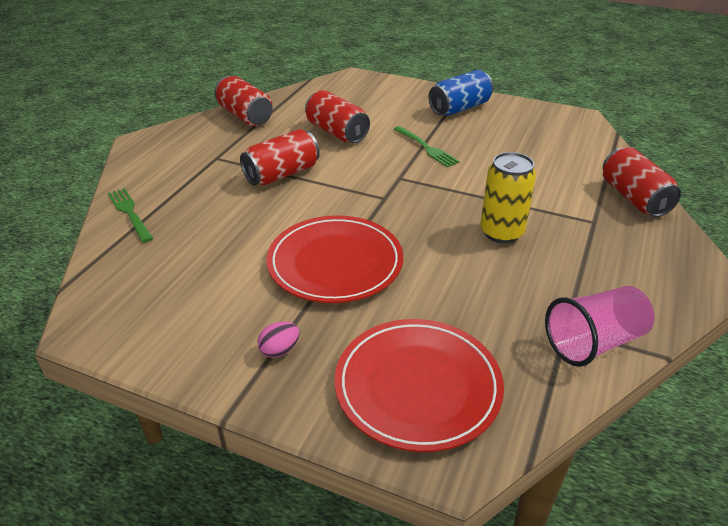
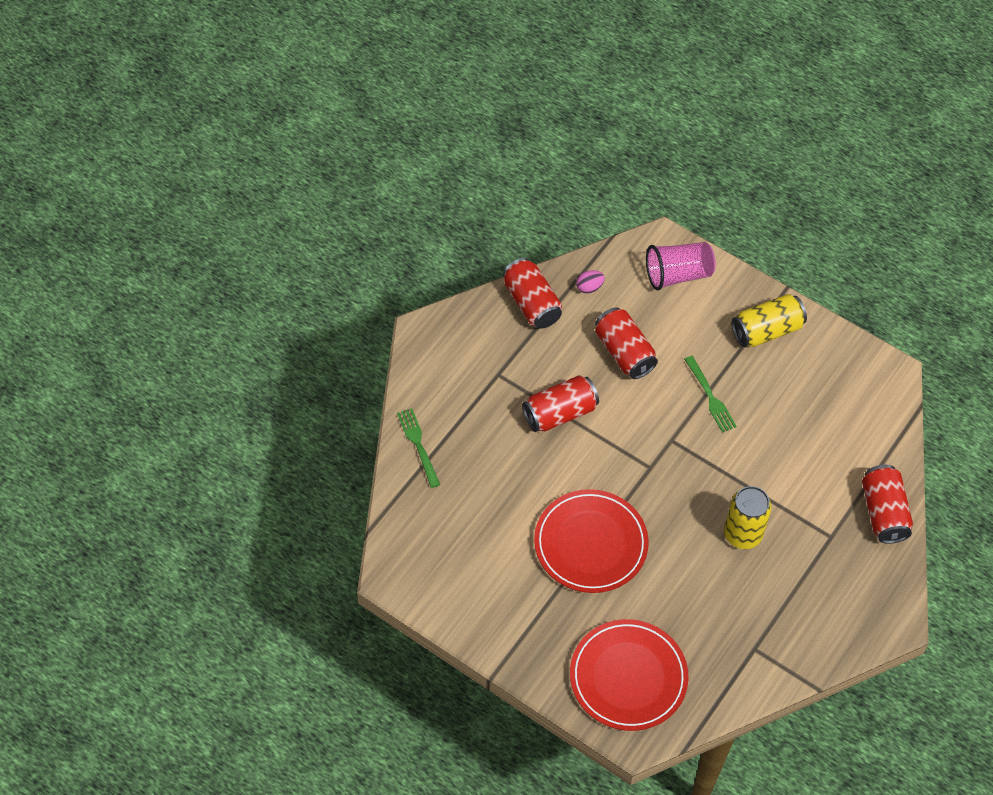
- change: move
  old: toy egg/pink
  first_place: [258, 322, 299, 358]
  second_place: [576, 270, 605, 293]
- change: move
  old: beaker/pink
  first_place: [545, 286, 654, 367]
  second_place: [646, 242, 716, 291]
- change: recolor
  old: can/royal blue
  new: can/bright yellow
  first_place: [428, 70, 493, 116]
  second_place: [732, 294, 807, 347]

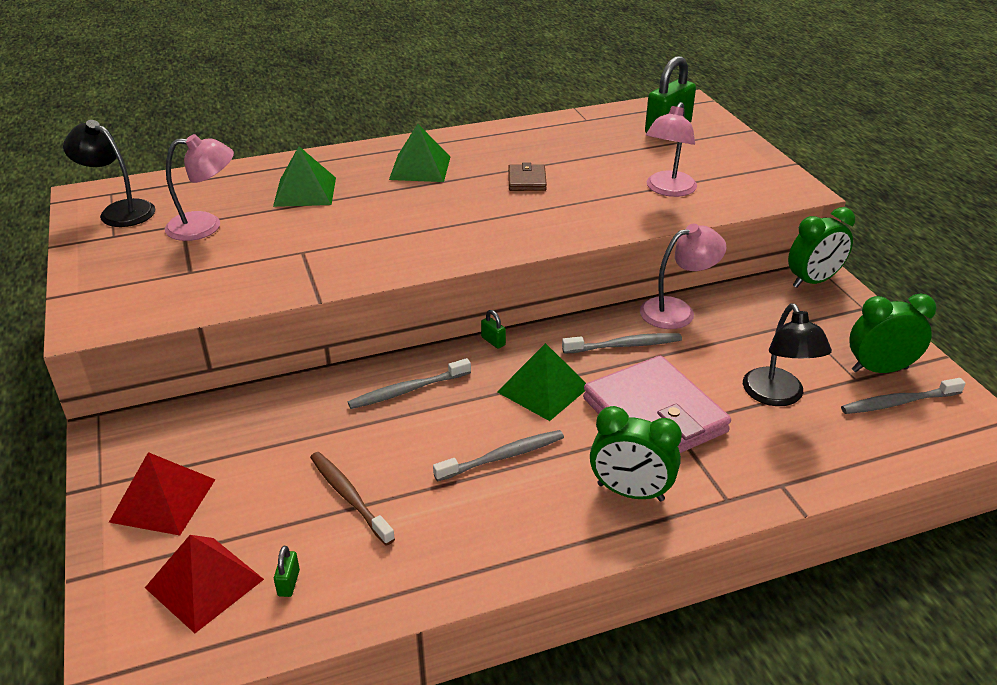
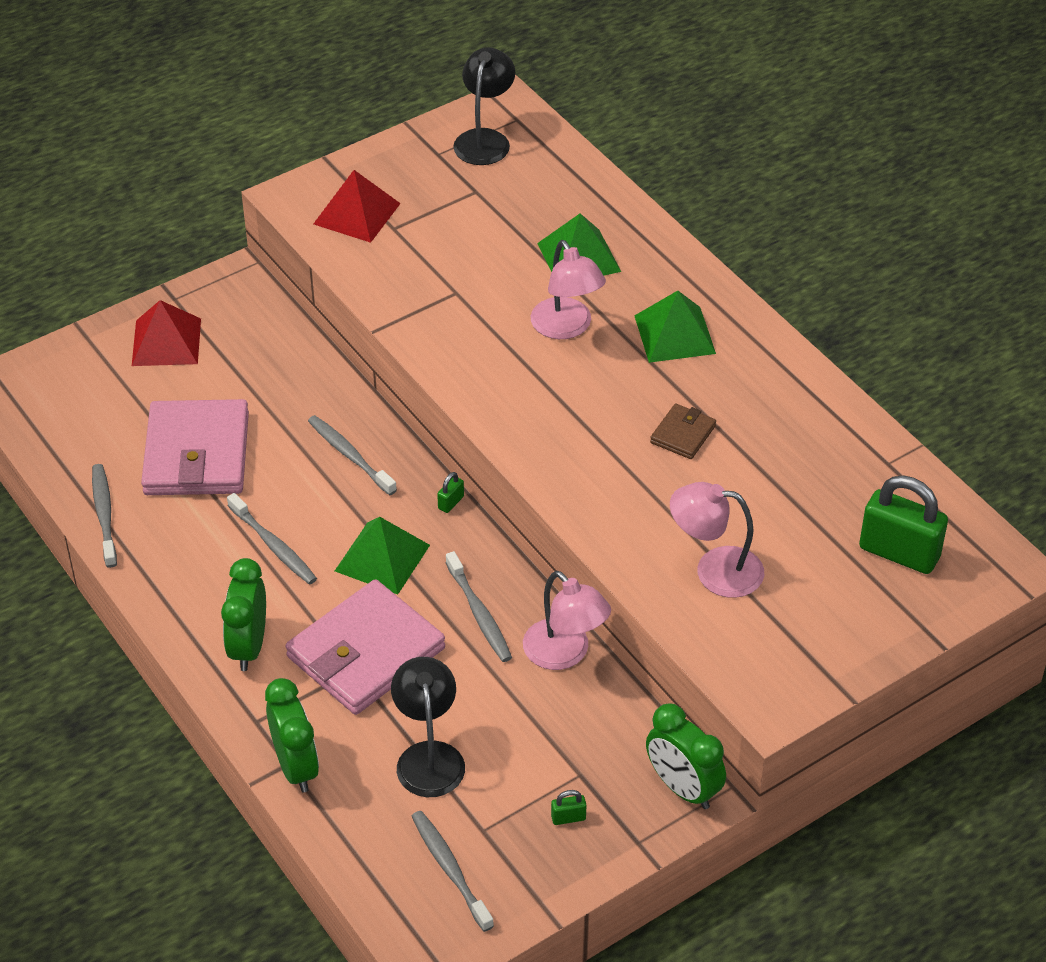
- change: insert
  new: toothbrush/gray
  second_place: [92, 464, 117, 568]
- change: move
  old: solid pyramid/red
  first_place: [145, 535, 264, 633]
  second_place: [313, 170, 401, 243]
- change: move
  old: lamp/pink
  first_place: [165, 134, 234, 241]
  second_place: [531, 240, 606, 339]
- change: move
  old: small lock/emerald
  first_place: [274, 546, 300, 597]
  second_place: [551, 790, 586, 825]
- change: move
  old: alarm clock/emerald
  first_place: [849, 294, 936, 373]
  second_place: [265, 678, 319, 793]
- change: replace
  old: toothbrush/brown
  new: wallet/pink
  first_place: [310, 452, 395, 545]
  second_place: [141, 399, 249, 495]
- change: rotate
  old: wallet/brown
  first_place: [508, 162, 547, 191]
  second_place: [650, 404, 716, 459]
  degrees: -45
- change: rotate
  old: lamp/jet-black
  first_place: [743, 303, 832, 406]
  second_place: [391, 657, 465, 797]
  degrees: 105

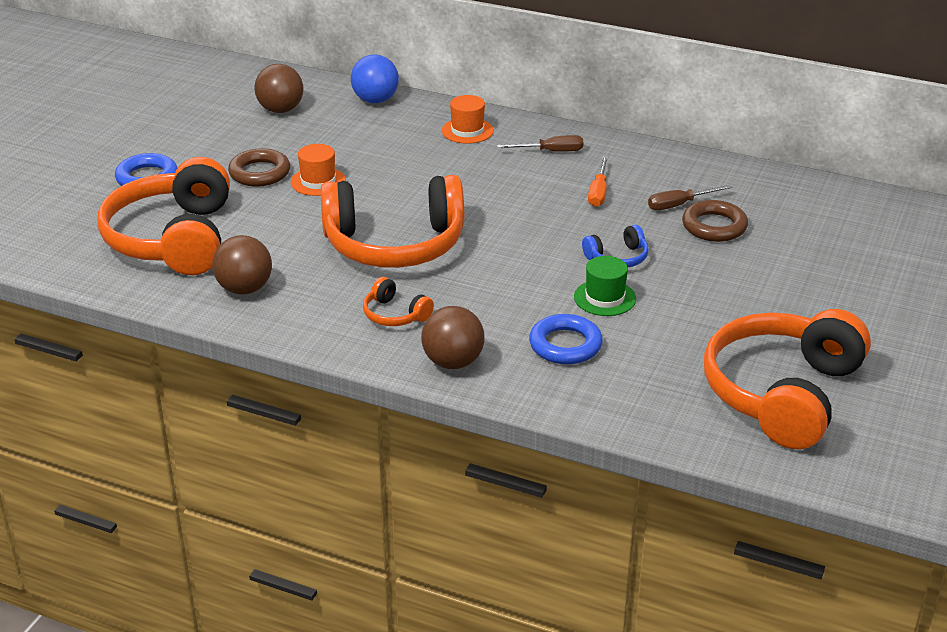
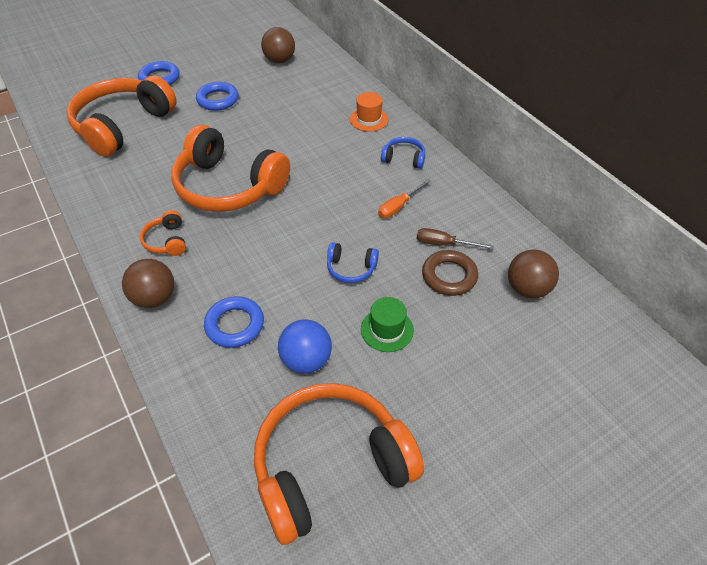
- change: delete
  old: tall hat/orange
  first_place: [291, 144, 346, 196]
- change: move
  old: ball/brown
  first_place: [212, 235, 272, 295]
  second_place: [508, 249, 559, 299]
- change: move
  old: ball/royal blue
  first_place: [351, 55, 399, 103]
  second_place: [278, 319, 332, 374]
- change: move
  old: tall hat/emerald
  first_place: [574, 256, 636, 316]
  second_place: [361, 297, 414, 352]
- change: replace
  old: flat screwdriver/brown
  new: headset/royal blue
  first_place: [497, 135, 583, 152]
  second_place: [381, 137, 425, 169]
- change: recolor
  old: hoop/brown
  new: hoop/royal blue
  first_place: [228, 148, 290, 187]
  second_place: [196, 82, 239, 111]

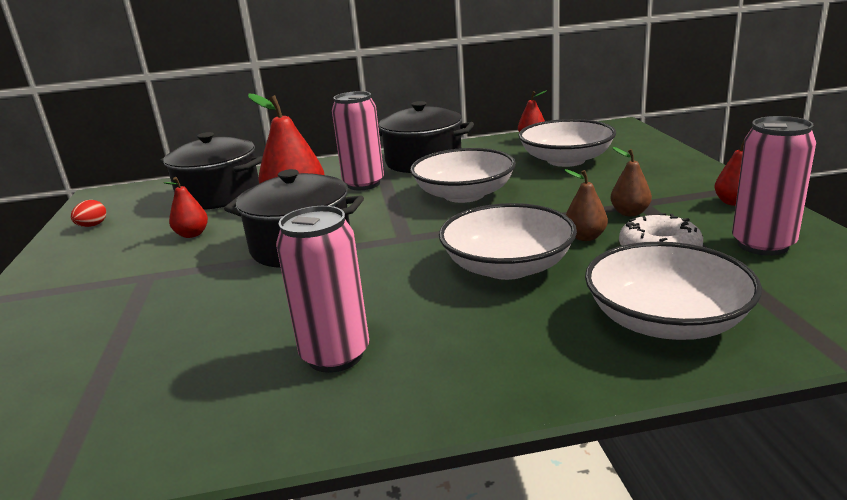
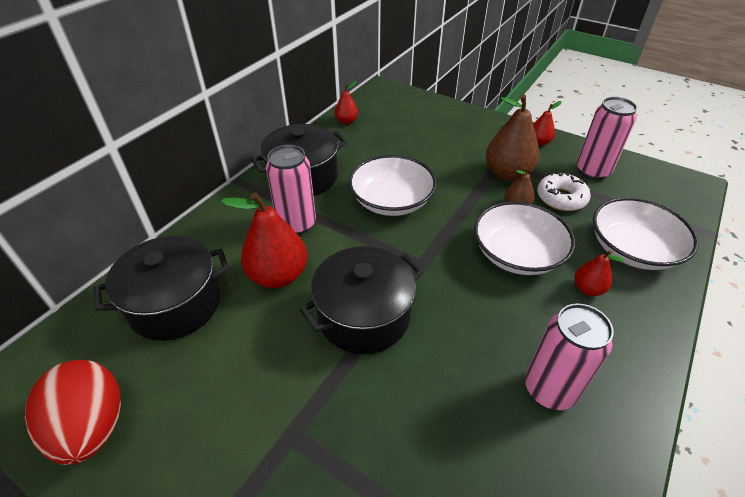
- change: delete
  old: serving bowl/white
  first_place: [518, 119, 616, 167]
- change: move
  old: toy pear/red
  first_place: [163, 177, 208, 238]
  second_place: [575, 250, 625, 296]
- change: resize
  old: toy egg/red
  first_place: [71, 200, 106, 227]
  second_place: [25, 360, 121, 465]
  factor: 2.34
- change: resize
  old: toy pear/brown
  first_place: [610, 147, 652, 216]
  second_place: [486, 94, 540, 181]
  factor: 1.9

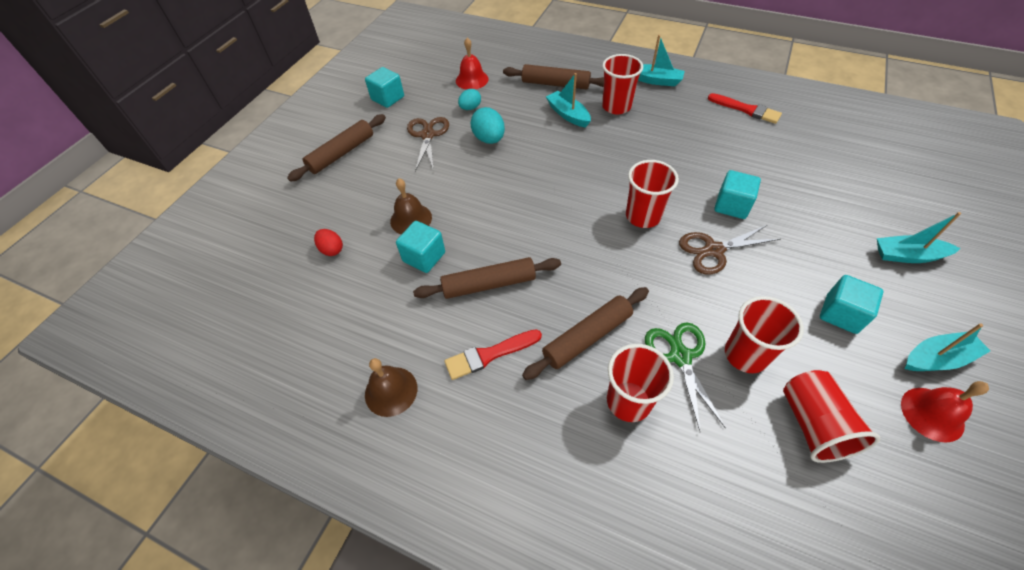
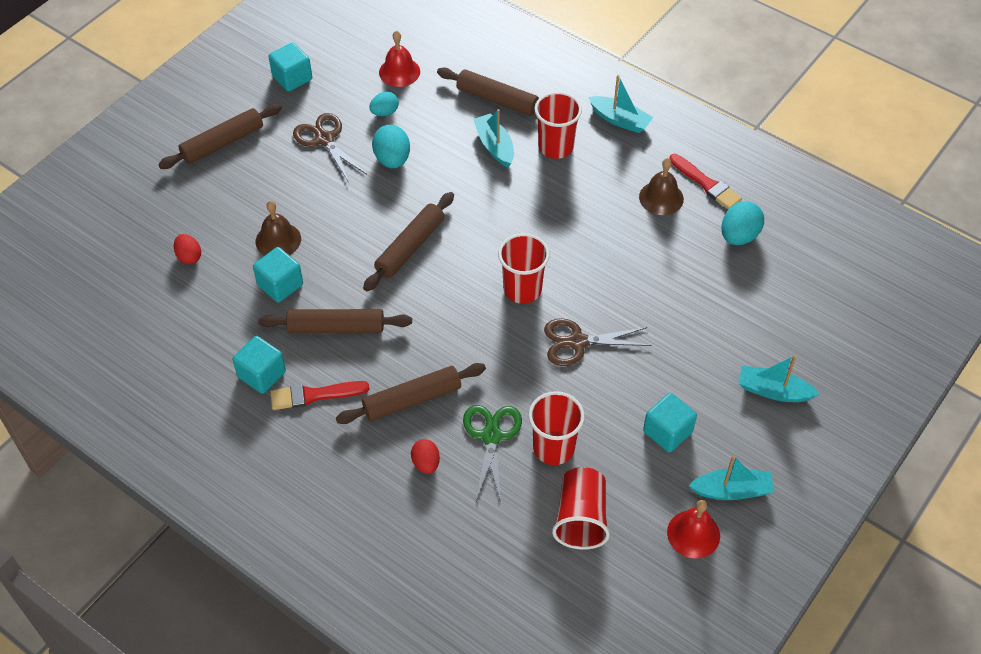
- change: insert
  new: pastry roller/brown
  second_place: [363, 192, 454, 291]
- change: insert
  new: toy egg/teal
  second_place: [721, 201, 764, 245]
- change: move
  old: hand bell/brown
  first_place: [365, 358, 417, 417]
  second_place: [639, 158, 684, 215]
- change: move
  old: block/teal
  first_place: [714, 170, 761, 219]
  second_place: [232, 336, 286, 394]
- change: replace
  old: beaker/red
  new: toy egg/red
  first_place: [607, 344, 674, 422]
  second_place: [411, 439, 440, 474]
- change: rotate
  old: scissors/brown
  first_place: [407, 117, 449, 171]
  second_place: [293, 113, 366, 181]
  degrees: -45

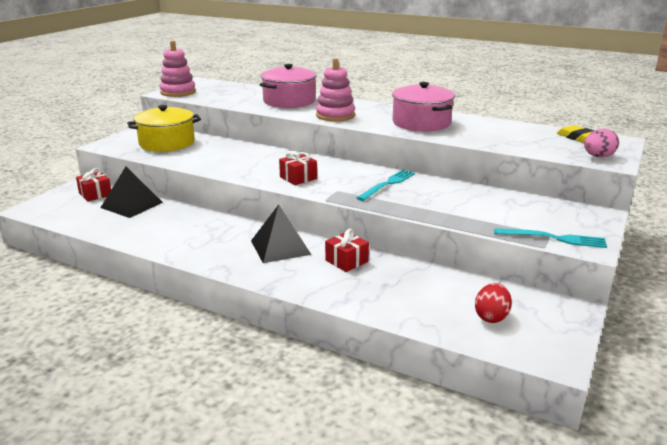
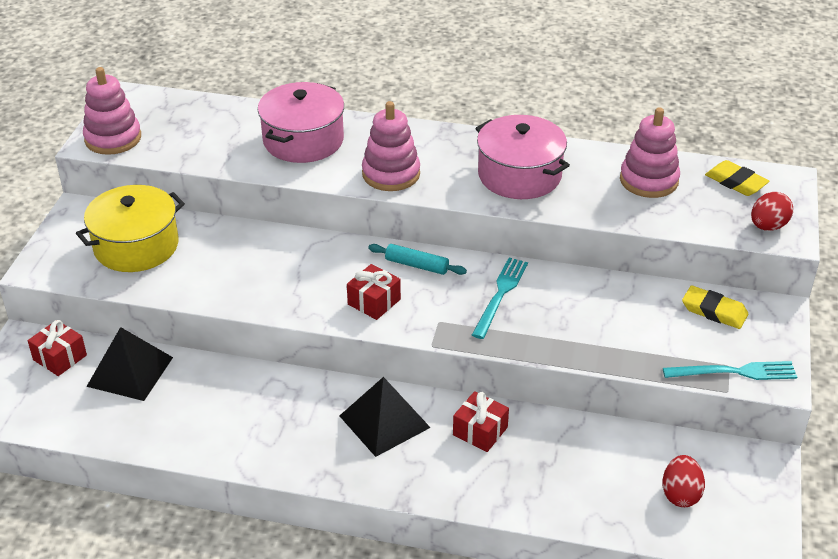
- change: insert
  new: pastry roller/teal
  second_place: [368, 244, 467, 275]
- change: insert
  new: stacking rings/pink
  second_place: [620, 107, 680, 198]
- change: insert
  new: eraser/bright yellow
  second_place: [682, 285, 748, 329]
- change: recolor
  old: toy egg/pink
  new: toy egg/red
  first_place: [584, 129, 619, 158]
  second_place: [751, 192, 793, 231]

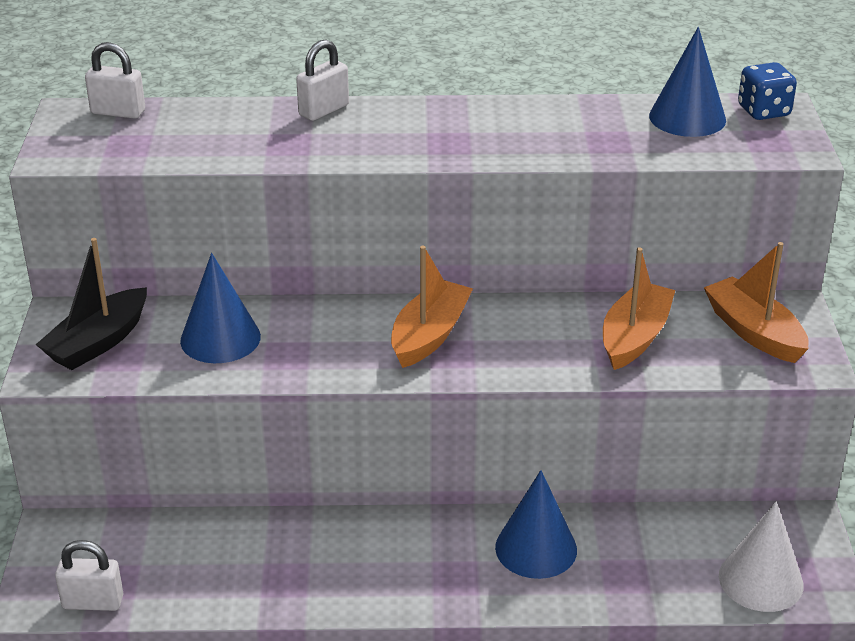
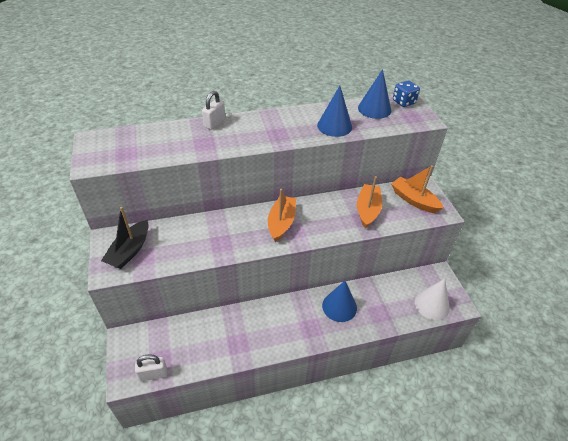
- change: delete
  old: small lock/white
  first_place: [85, 42, 145, 119]
- change: move
  old: solid cone/royal blue
  first_place: [180, 253, 261, 363]
  second_place: [317, 86, 352, 137]

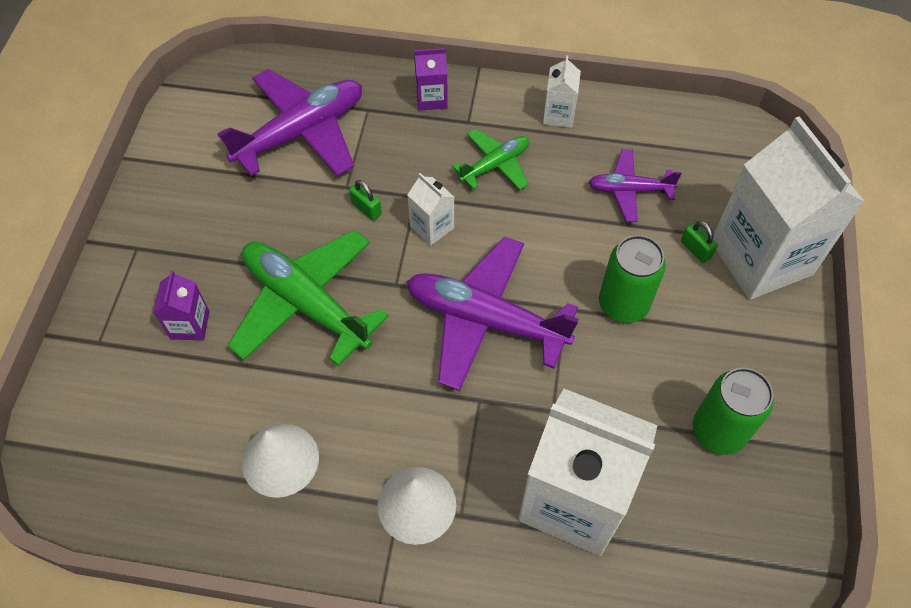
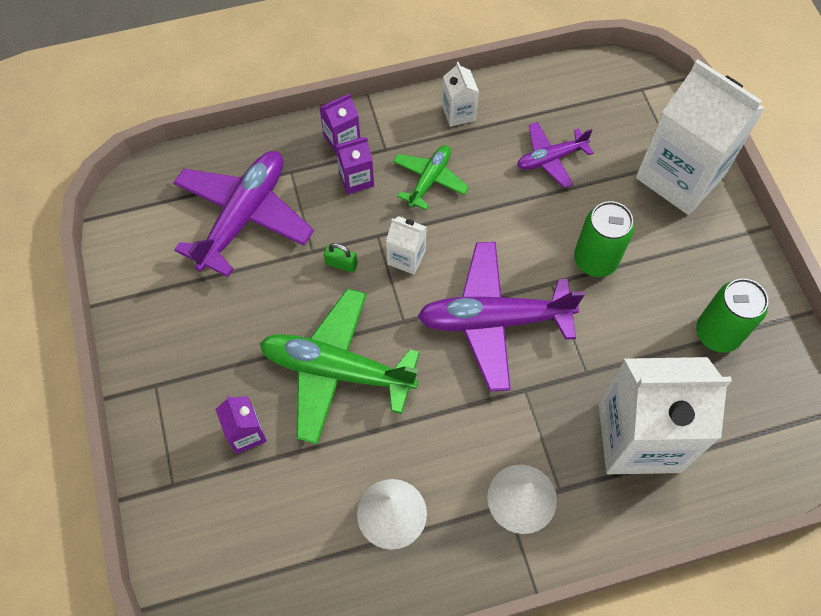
- change: delete
  old: small lock/emerald
  first_place: [681, 221, 718, 263]
- change: insert
  new: carton/royal purple
  second_place: [335, 137, 374, 194]

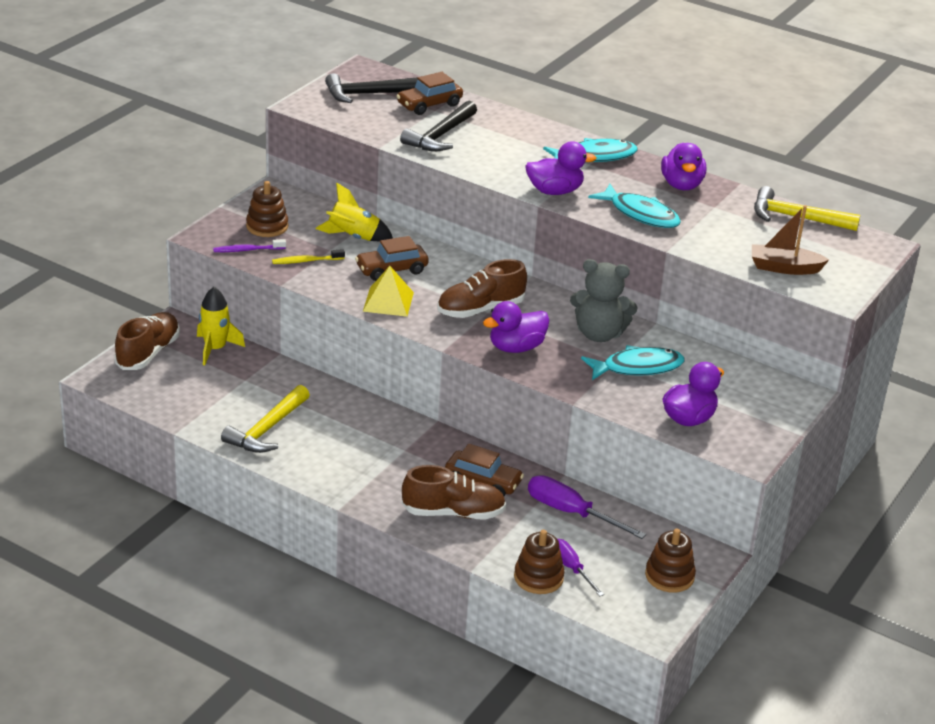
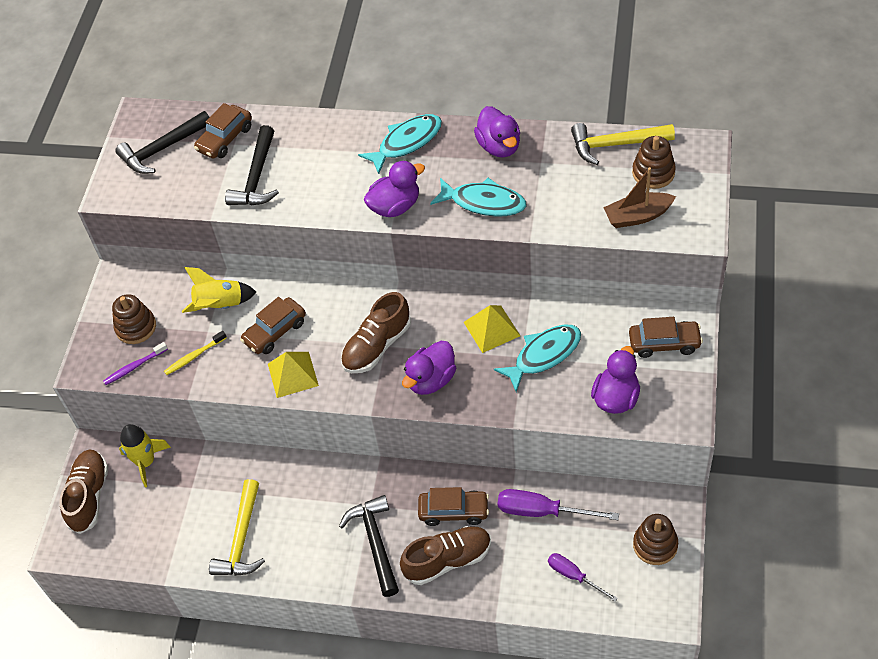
- change: insert
  new: claw hammer/jet-black
  second_place: [339, 495, 399, 597]
- change: insert
  new: car/brown
  second_place: [629, 317, 703, 358]
- change: move
  old: stacking rings/brown
  first_place: [514, 530, 565, 594]
  second_place: [632, 136, 676, 189]
- change: replace
  old: teddy/gray
  new: solid pyramid/bright yellow
  first_place: [570, 259, 638, 342]
  second_place: [464, 305, 520, 353]

